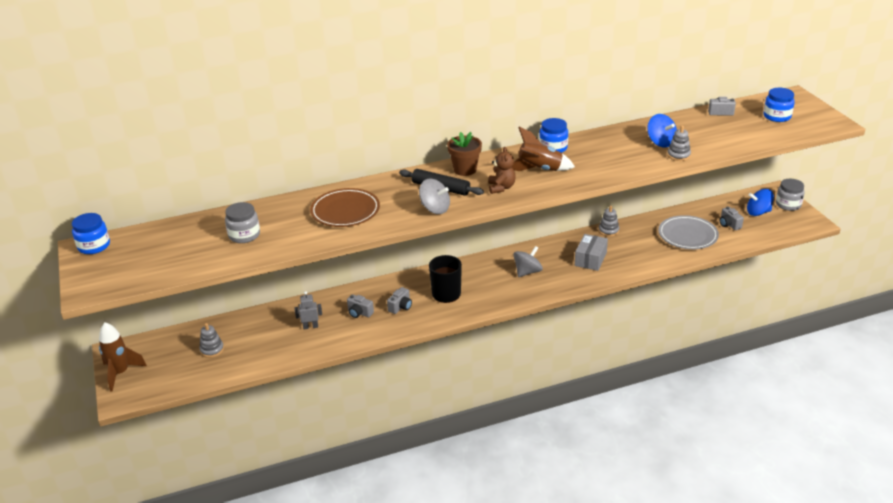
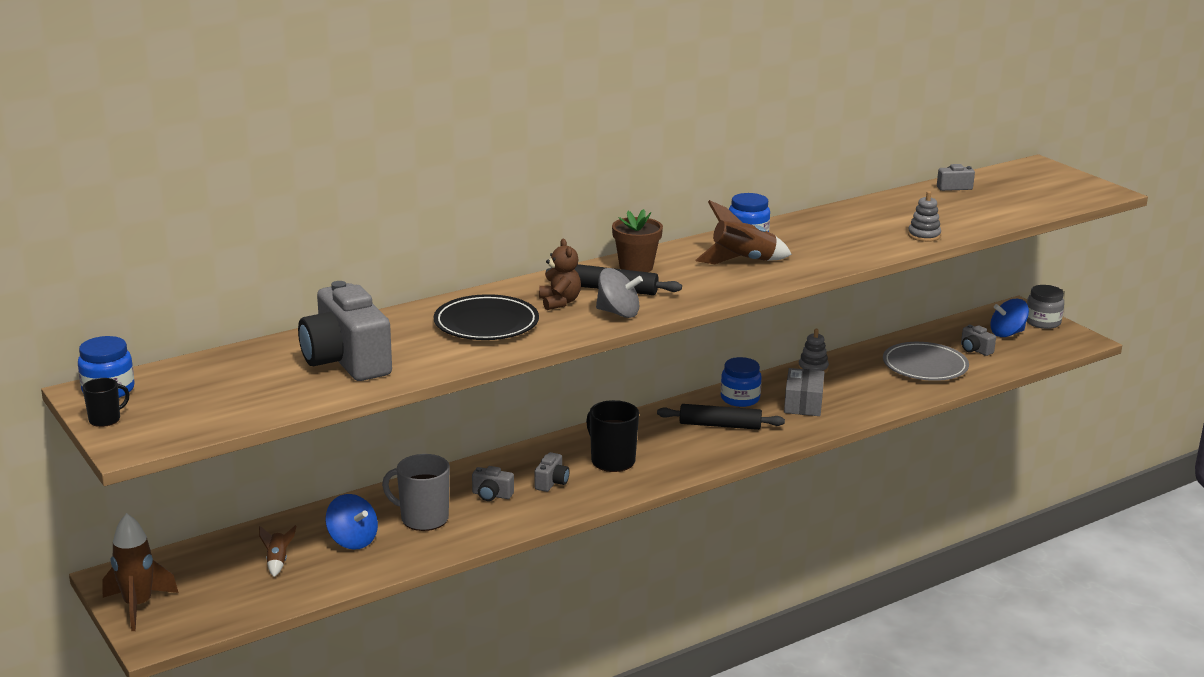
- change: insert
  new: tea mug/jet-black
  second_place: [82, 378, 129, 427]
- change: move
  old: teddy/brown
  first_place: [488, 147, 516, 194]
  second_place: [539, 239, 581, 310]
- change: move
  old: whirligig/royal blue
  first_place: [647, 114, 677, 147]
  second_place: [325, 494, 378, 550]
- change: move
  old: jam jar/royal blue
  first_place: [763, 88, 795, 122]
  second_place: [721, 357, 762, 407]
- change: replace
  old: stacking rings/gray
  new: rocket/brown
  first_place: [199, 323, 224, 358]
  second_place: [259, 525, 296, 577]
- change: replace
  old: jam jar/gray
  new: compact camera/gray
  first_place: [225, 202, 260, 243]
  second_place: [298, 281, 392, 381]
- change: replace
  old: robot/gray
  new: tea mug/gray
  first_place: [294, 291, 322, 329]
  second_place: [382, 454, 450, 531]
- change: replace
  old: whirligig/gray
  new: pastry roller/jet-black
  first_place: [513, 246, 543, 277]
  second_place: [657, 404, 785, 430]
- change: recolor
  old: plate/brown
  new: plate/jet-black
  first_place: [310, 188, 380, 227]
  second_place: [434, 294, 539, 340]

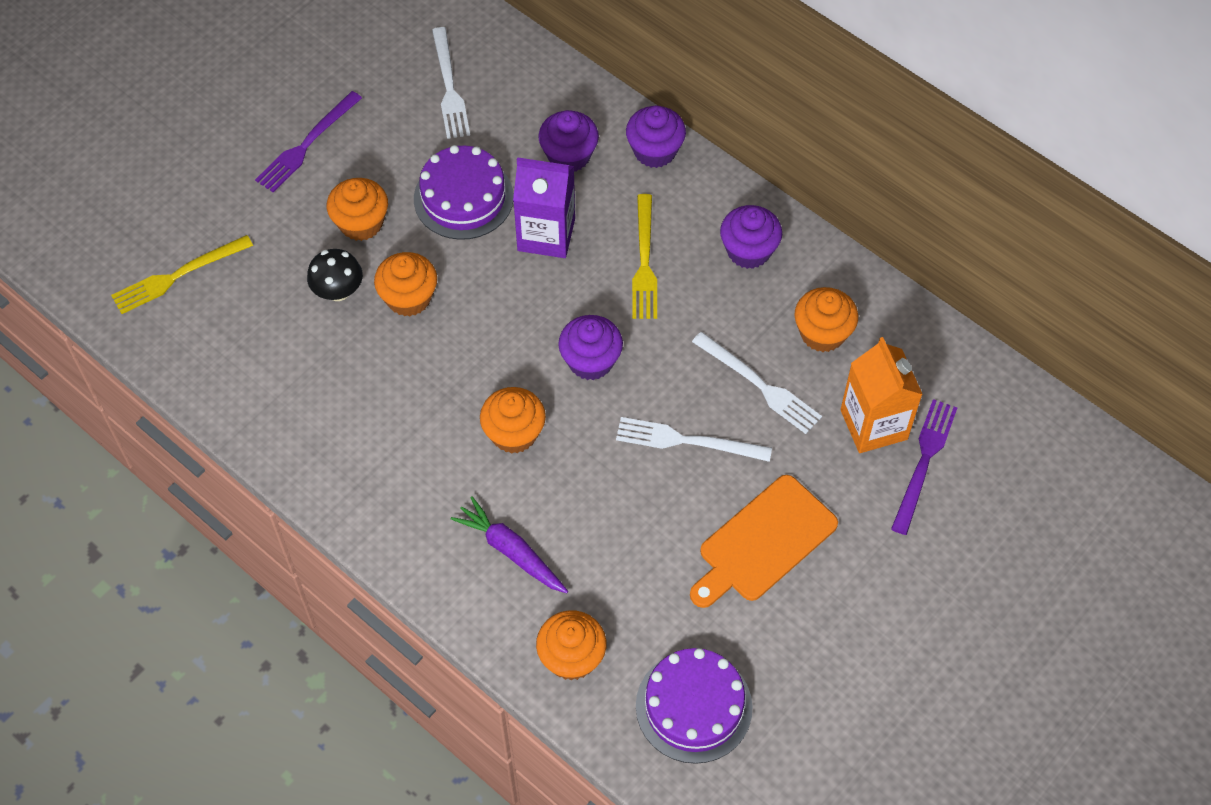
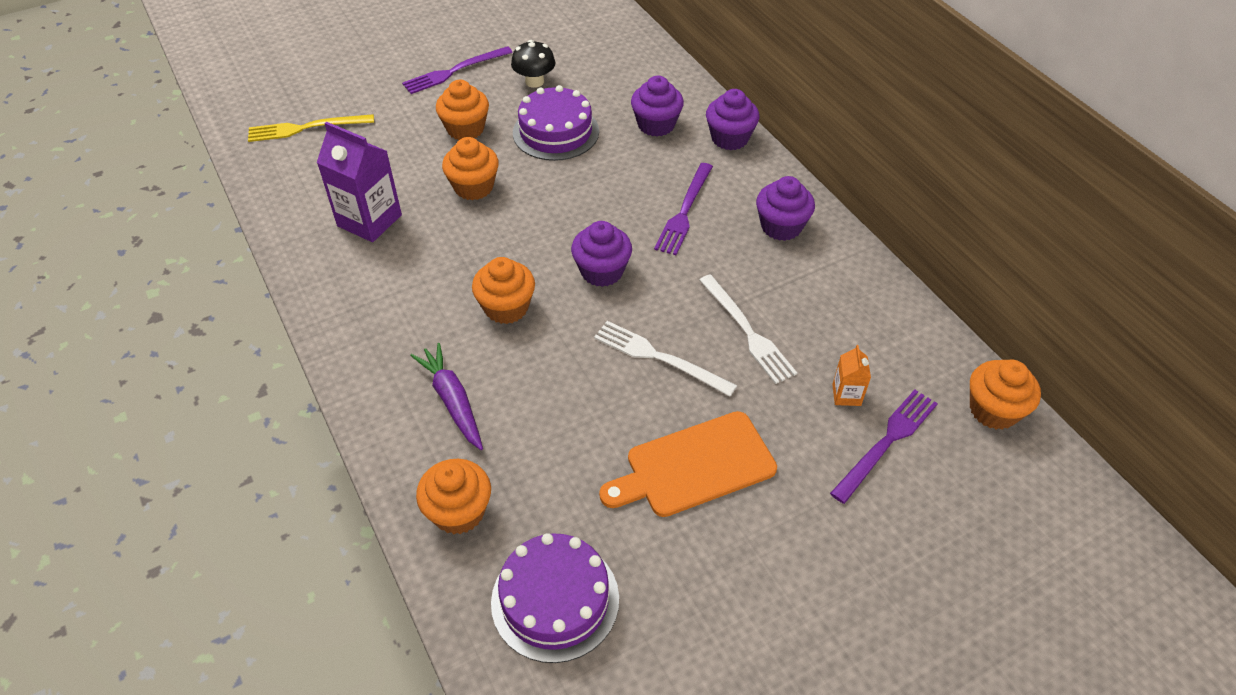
- change: delete
  old: table fork/white
  first_place: [432, 27, 470, 139]
- change: move
  old: mushroom/jet-black
  first_place: [307, 249, 363, 301]
  second_place: [511, 40, 555, 88]
- change: move
  old: carton/royal purple
  first_place: [513, 157, 575, 258]
  second_place: [317, 122, 402, 242]
- change: move
  old: fairy cake/orange
  first_place: [795, 287, 858, 352]
  second_place: [970, 360, 1041, 430]
- change: recolor
  old: table fork/bright yellow
  new: table fork/royal purple
  first_place: [632, 194, 657, 319]
  second_place: [654, 163, 713, 255]
- change: resize
  old: carton/orange
  first_place: [840, 337, 923, 453]
  second_place: [832, 345, 871, 406]
  factor: 0.49

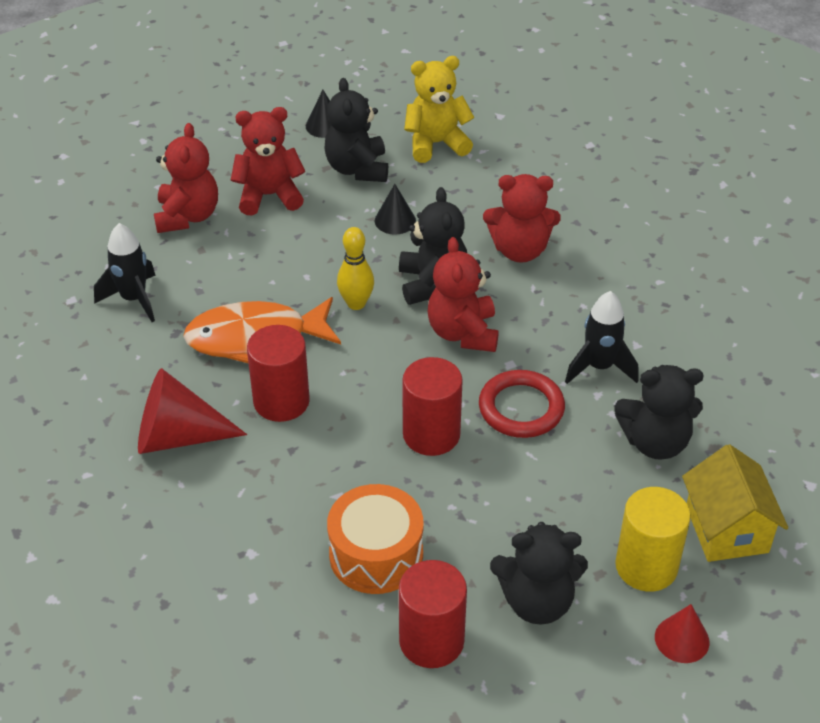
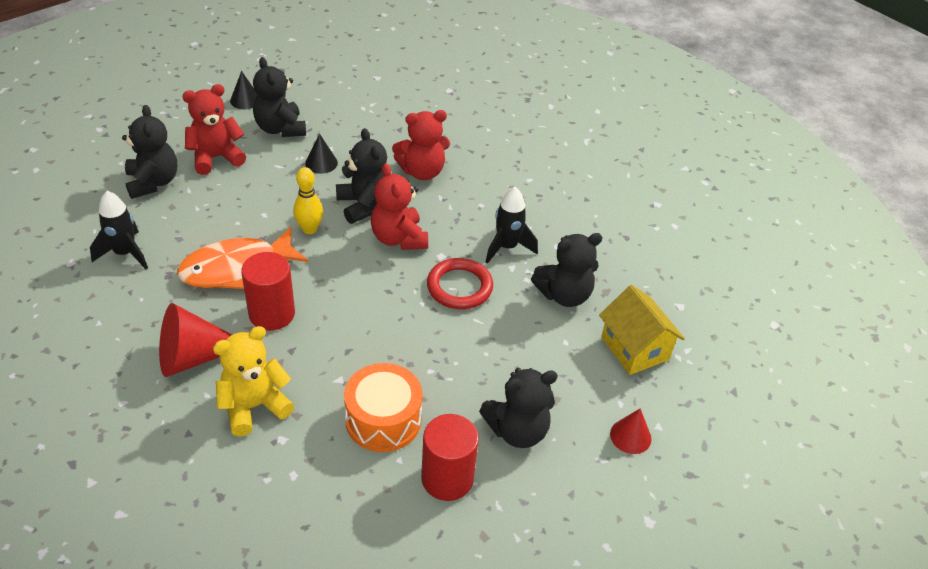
- change: delete
  old: solid cylinder/red
  first_place: [402, 357, 463, 456]
- change: delete
  old: solid cylinder/bright yellow
  first_place: [615, 487, 691, 592]
- change: move
  old: teddy/bright yellow
  first_place: [404, 56, 475, 163]
  second_place: [213, 326, 294, 437]
- change: recolor
  old: teddy/red
  new: teddy/jet-black
  first_place: [154, 123, 218, 233]
  second_place: [122, 105, 177, 199]

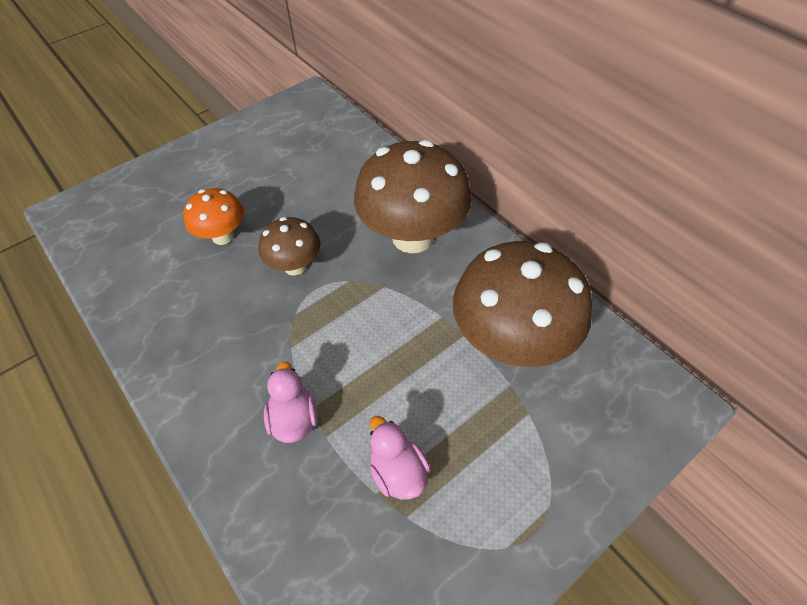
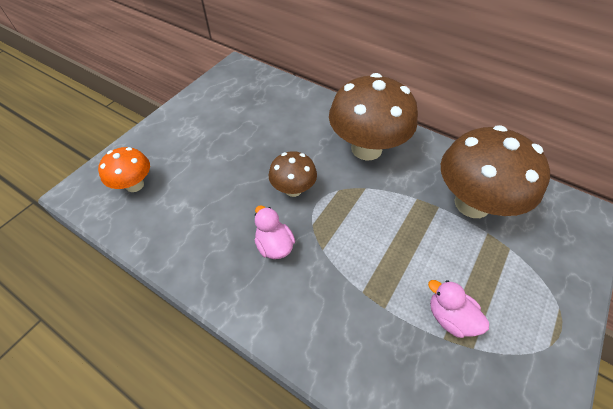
- change: move
  old: mushroom/orange
  first_place: [183, 188, 244, 245]
  second_place: [98, 147, 150, 192]
- change: move
  old: rubber duck/pink
  first_place: [264, 361, 318, 443]
  second_place: [255, 205, 295, 259]

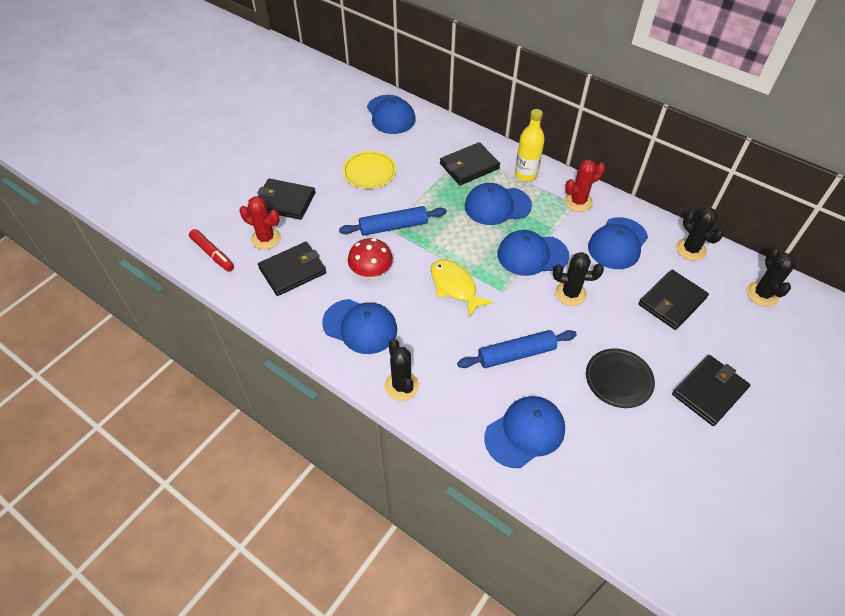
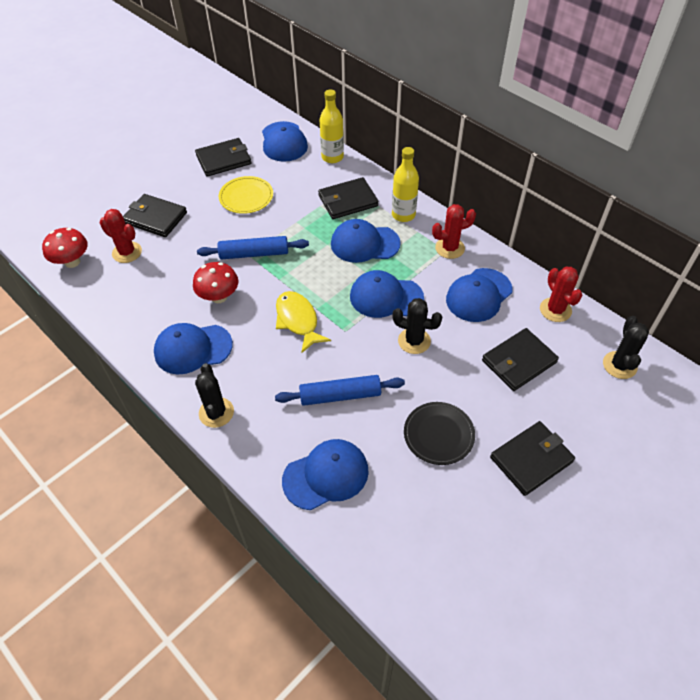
- change: insert
  new: drink bottle/bright yellow
  second_place: [320, 90, 344, 163]
- change: move
  old: wallet/jet-black
  first_place: [258, 242, 326, 296]
  second_place: [195, 138, 251, 177]
- change: replace
  old: marker/red
  new: mushroom/red
  first_place: [189, 229, 234, 272]
  second_place: [42, 228, 88, 268]
- change: recolor
  old: prickly plant/jet-black
  new: prickly plant/red
  first_place: [676, 208, 724, 261]
  second_place: [540, 267, 582, 322]
- change: rotate
  old: peaked cap/royal blue
  first_place: [322, 299, 397, 354]
  second_place: [154, 323, 233, 374]
  degrees: 135

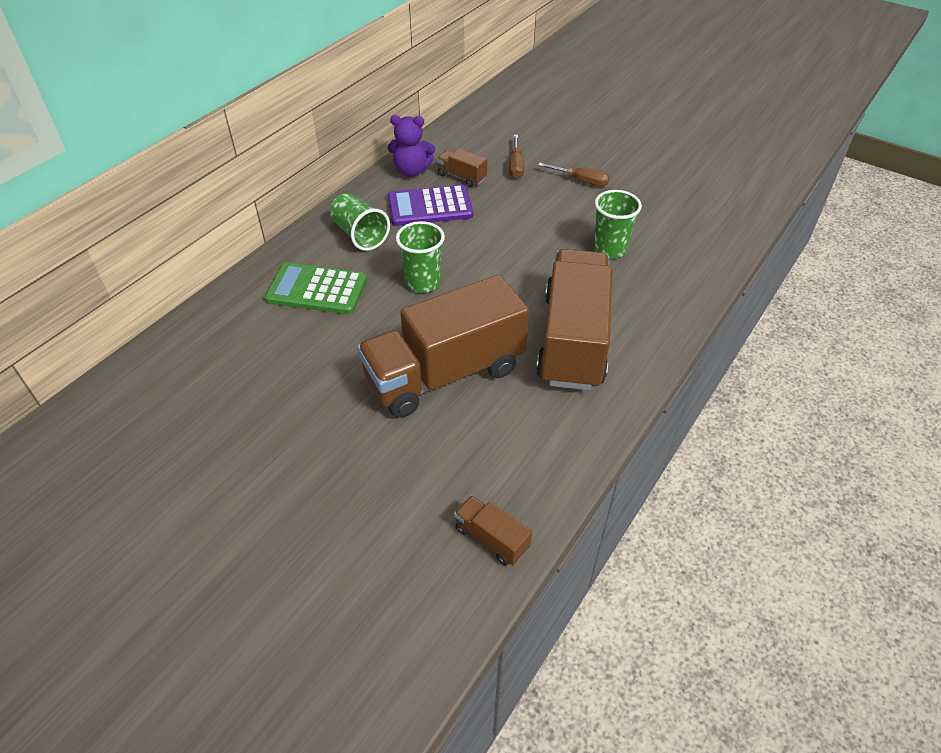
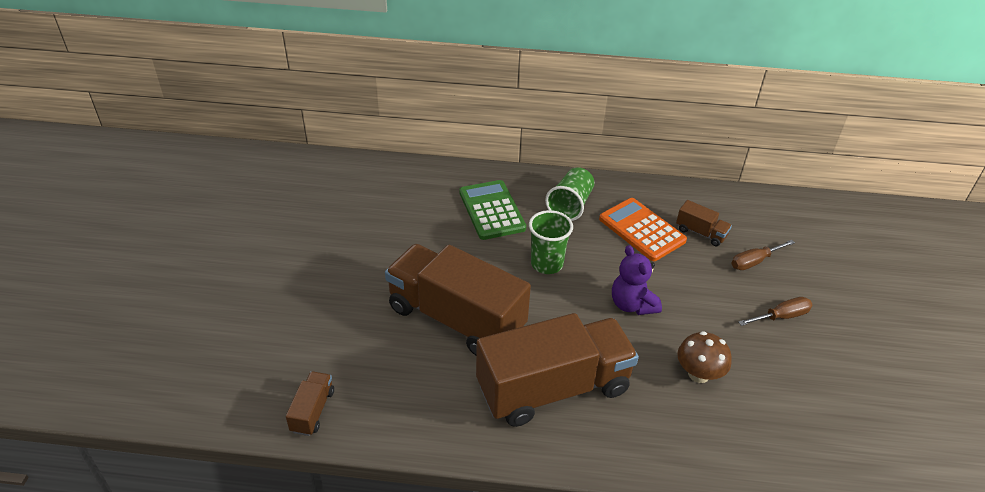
- change: move
  old: teddy/royal purple
  first_place: [388, 115, 435, 177]
  second_place: [612, 245, 662, 315]
- change: replace
  old: beaker/emerald
  new: mushroom/brown
  first_place: [593, 190, 642, 259]
  second_place: [677, 331, 732, 383]
- change: recolor
  old: pocket calculator/royal purple
  new: pocket calculator/orange
  first_place: [388, 185, 473, 226]
  second_place: [599, 198, 687, 261]
- change: rotate
  old: lorry/brown
  first_place: [437, 148, 487, 187]
  second_place: [676, 200, 732, 246]
  degrees: 120
- change: rotate
  old: flat screwdriver/brown
  first_place: [538, 163, 610, 186]
  second_place: [738, 297, 812, 326]
  degrees: -105

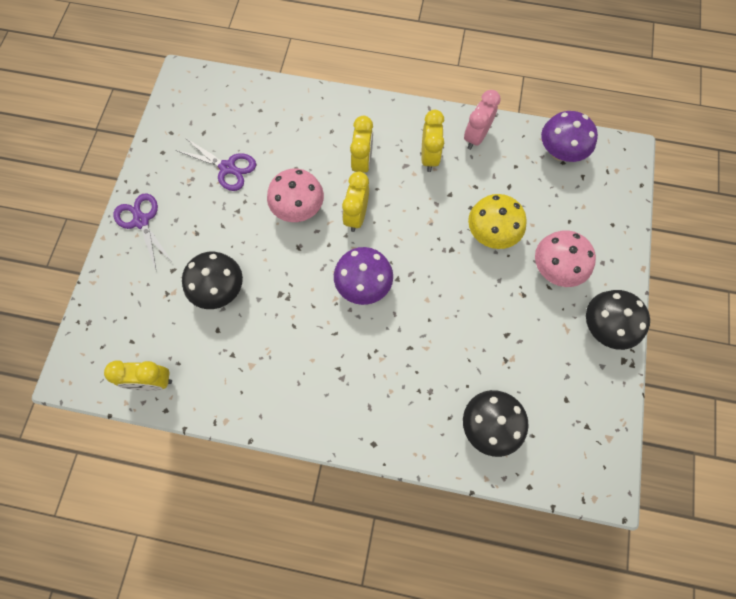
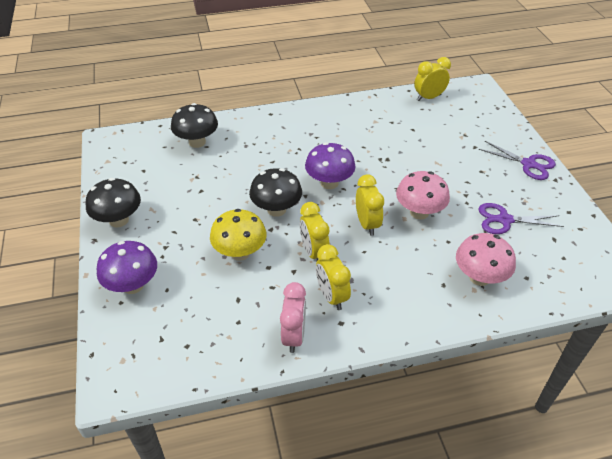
- change: move
  old: mushroom/jet-black
  first_place: [182, 252, 243, 309]
  second_place: [249, 168, 302, 217]
- change: move
  old: alarm clock/bright yellow
  first_place: [350, 116, 373, 173]
  second_place: [300, 202, 330, 260]
- change: move
  old: mushroom/pink
  first_place: [535, 230, 596, 287]
  second_place: [456, 233, 516, 286]
- change: move
  old: mushroom/royal purple
  first_place: [541, 111, 598, 162]
  second_place: [97, 241, 157, 294]

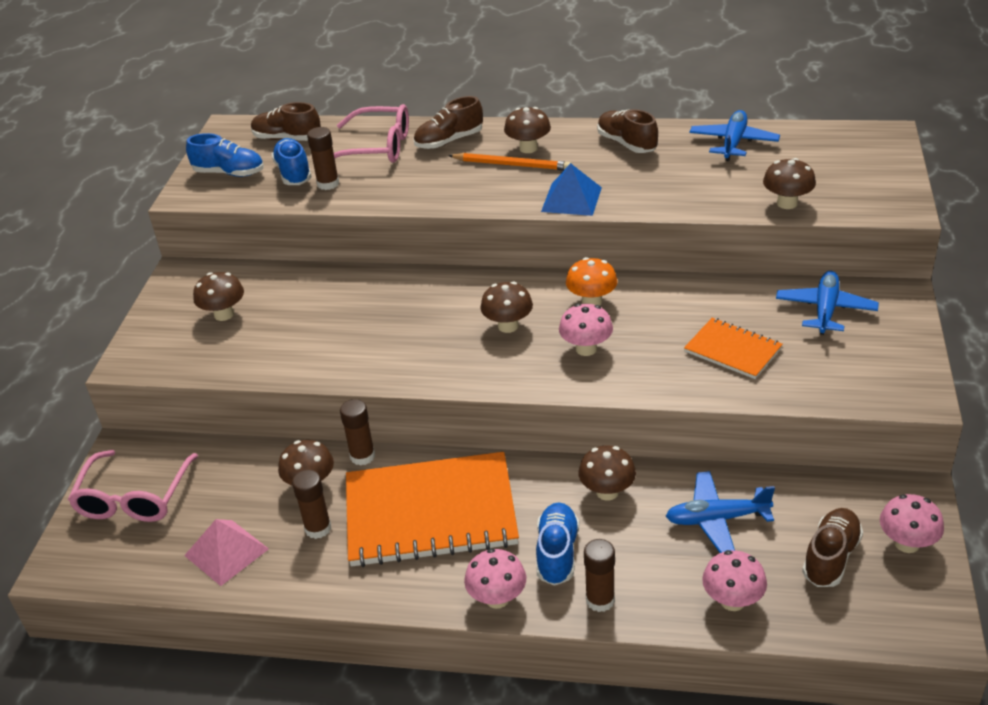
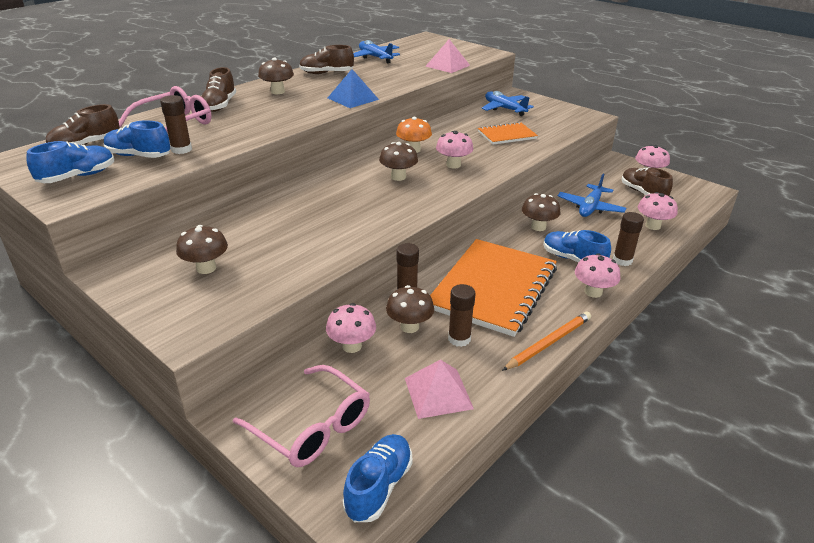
- change: insert
  new: mushroom/pink
  second_place: [326, 303, 376, 353]
- change: insert
  new: sneaker/royal blue
  second_place: [343, 434, 413, 522]
- change: move
  old: wooden pencil/orange
  first_place: [448, 153, 572, 171]
  second_place: [502, 312, 591, 371]
- change: replace
  old: mushroom/brown
  new: solid pyramid/pink
  first_place: [763, 158, 816, 209]
  second_place: [425, 39, 470, 73]

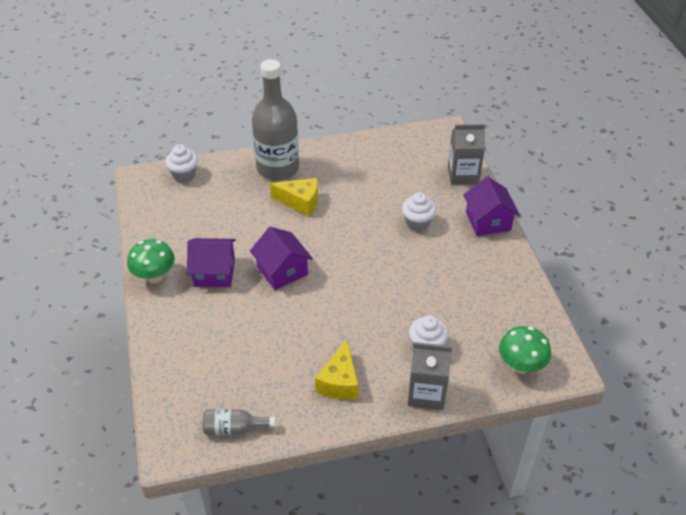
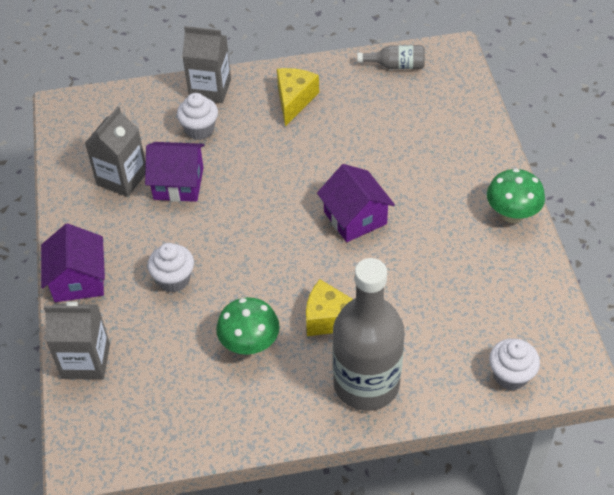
- change: insert
  new: carton/gray
  second_place: [85, 106, 146, 197]
- change: move
  old: cottage/royal purple
  first_place: [187, 238, 236, 287]
  second_place: [145, 142, 205, 202]
- change: move
  old: mushroom/emerald
  first_place: [499, 326, 551, 374]
  second_place: [216, 297, 280, 355]

